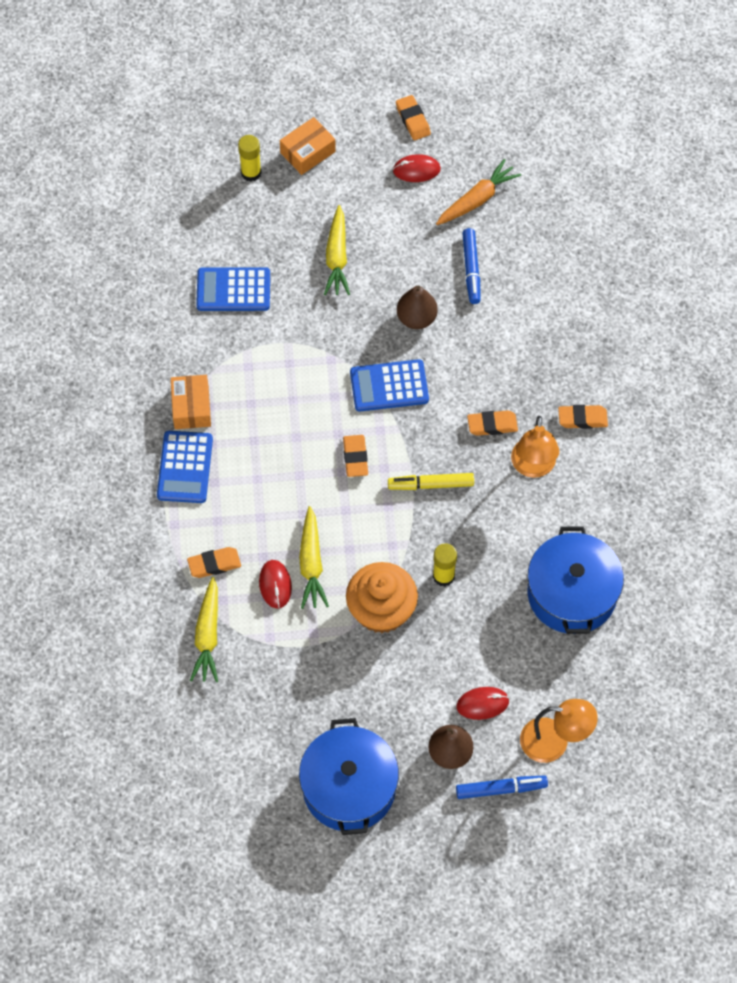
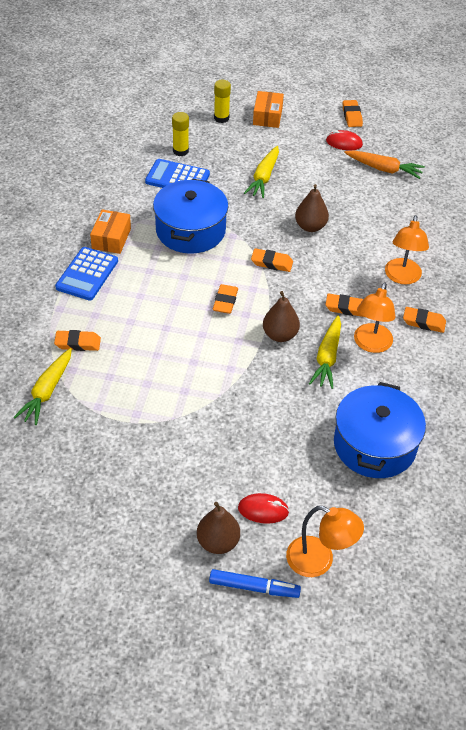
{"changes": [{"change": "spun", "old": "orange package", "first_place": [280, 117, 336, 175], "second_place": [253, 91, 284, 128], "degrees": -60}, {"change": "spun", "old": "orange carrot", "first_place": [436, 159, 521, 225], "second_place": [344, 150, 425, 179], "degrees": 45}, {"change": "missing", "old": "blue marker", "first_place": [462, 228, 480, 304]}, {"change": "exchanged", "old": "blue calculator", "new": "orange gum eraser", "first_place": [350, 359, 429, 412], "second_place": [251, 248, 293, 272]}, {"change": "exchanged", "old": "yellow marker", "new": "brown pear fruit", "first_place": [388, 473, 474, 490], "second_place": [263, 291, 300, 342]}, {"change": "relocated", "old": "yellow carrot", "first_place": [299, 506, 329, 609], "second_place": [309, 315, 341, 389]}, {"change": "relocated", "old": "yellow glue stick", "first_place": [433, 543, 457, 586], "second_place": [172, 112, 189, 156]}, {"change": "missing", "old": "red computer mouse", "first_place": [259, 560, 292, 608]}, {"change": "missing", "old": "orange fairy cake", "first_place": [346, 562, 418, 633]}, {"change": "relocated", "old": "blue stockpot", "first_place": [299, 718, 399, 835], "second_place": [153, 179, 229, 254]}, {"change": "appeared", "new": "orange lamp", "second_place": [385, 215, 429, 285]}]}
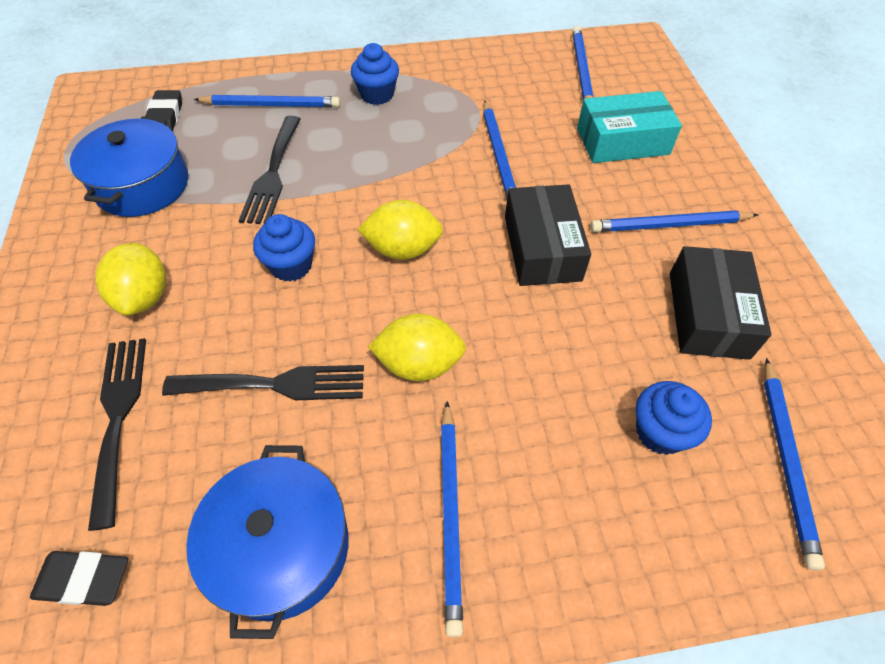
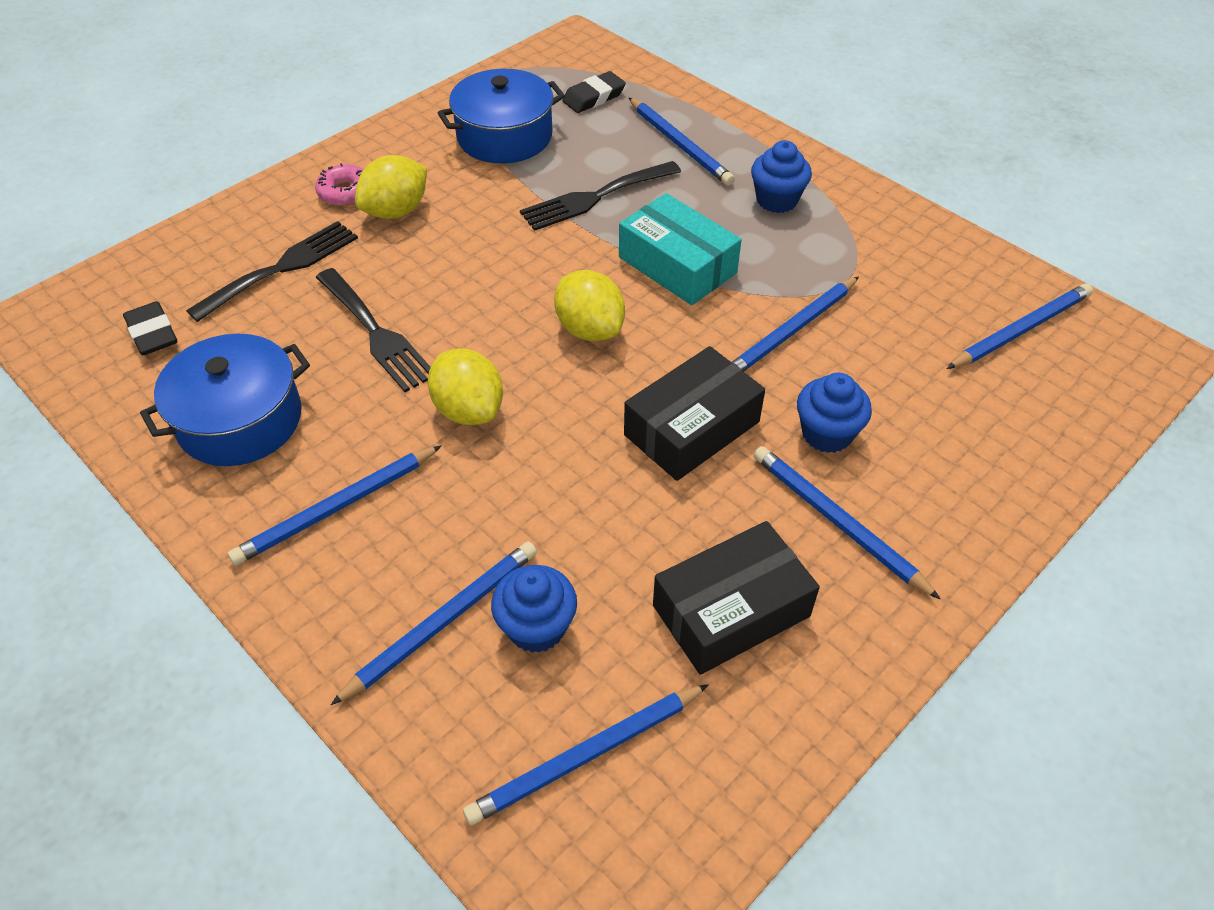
{"changes": [{"change": "relocated", "old": "turquoise package", "first_place": [577, 91, 682, 163], "second_place": [619, 193, 742, 305]}, {"change": "relocated", "old": "blue fairy cake", "first_place": [253, 214, 315, 282], "second_place": [797, 373, 872, 453]}, {"change": "appeared", "new": "rosy doughnut", "second_place": [315, 163, 364, 206]}, {"change": "appeared", "new": "blue wooden pencil", "second_place": [331, 542, 537, 705]}]}
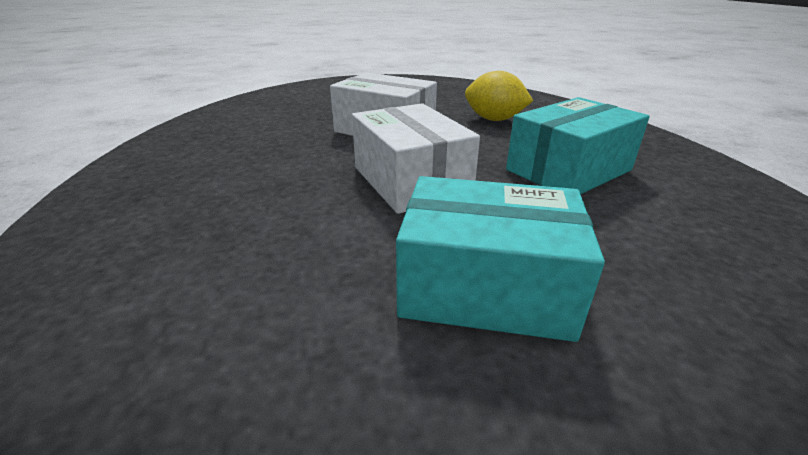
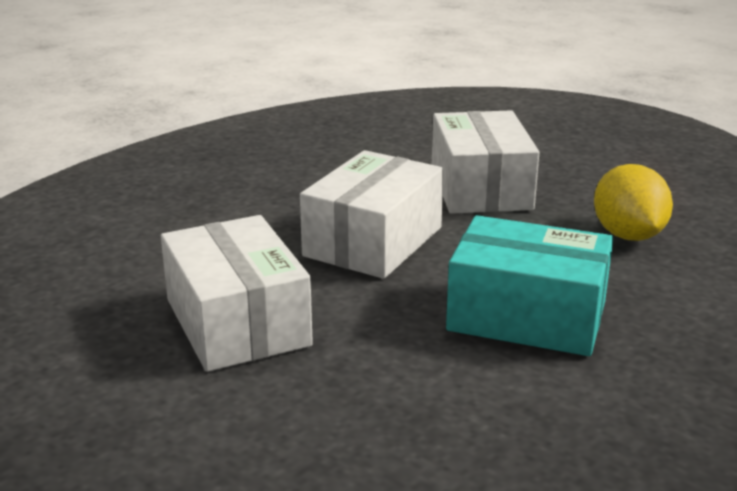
{"changes": [{"change": "colour", "old": "turquoise package", "new": "pure white package", "first_place": [396, 176, 605, 342], "second_place": [161, 215, 313, 372]}]}
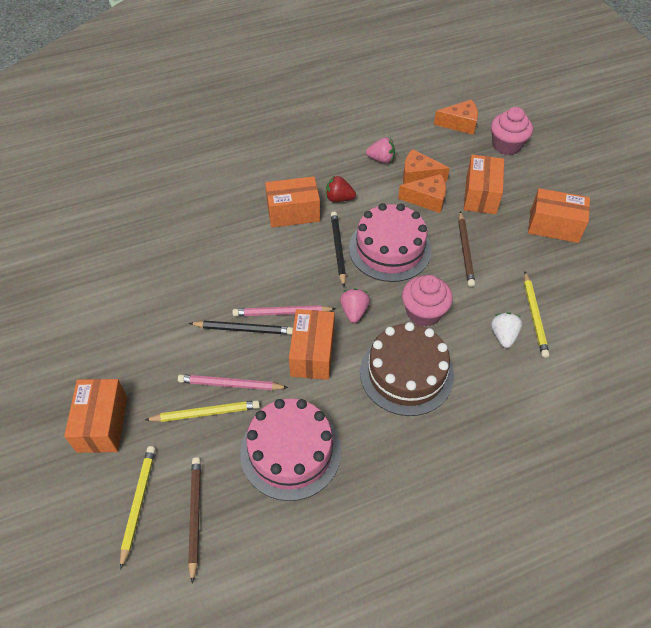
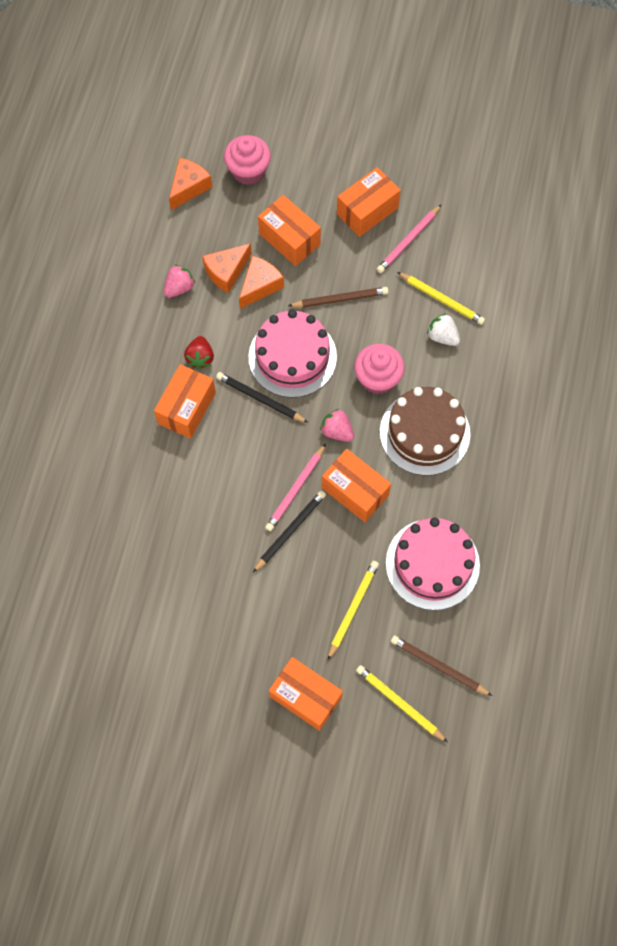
{"changes": [{"change": "spun", "old": "red toy strawberry", "first_place": [326, 175, 356, 202], "second_place": [184, 336, 214, 369], "degrees": -45}, {"change": "spun", "old": "brown wooden pencil", "first_place": [458, 211, 475, 287], "second_place": [288, 287, 388, 307], "degrees": -45}, {"change": "relocated", "old": "rosy wooden pencil", "first_place": [178, 374, 289, 390], "second_place": [377, 205, 441, 273]}]}
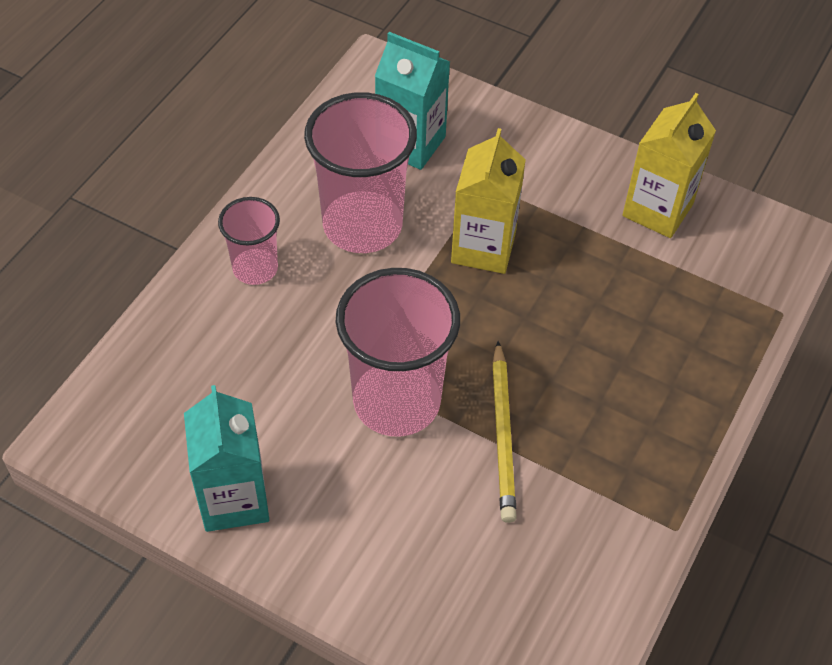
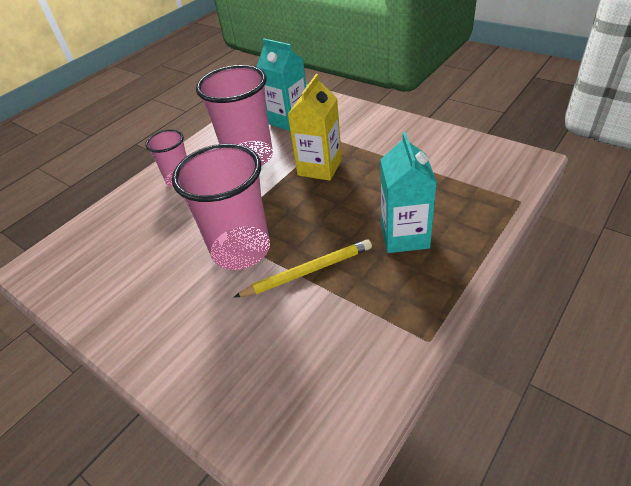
{"changes": [{"change": "missing", "old": "yellow milk carton", "first_place": [622, 93, 716, 238]}, {"change": "spun", "old": "yellow wooden pencil", "first_place": [492, 341, 517, 523], "second_place": [234, 239, 372, 297], "degrees": -120}, {"change": "relocated", "old": "turquoise milk carton", "first_place": [184, 385, 269, 532], "second_place": [380, 132, 437, 253]}]}
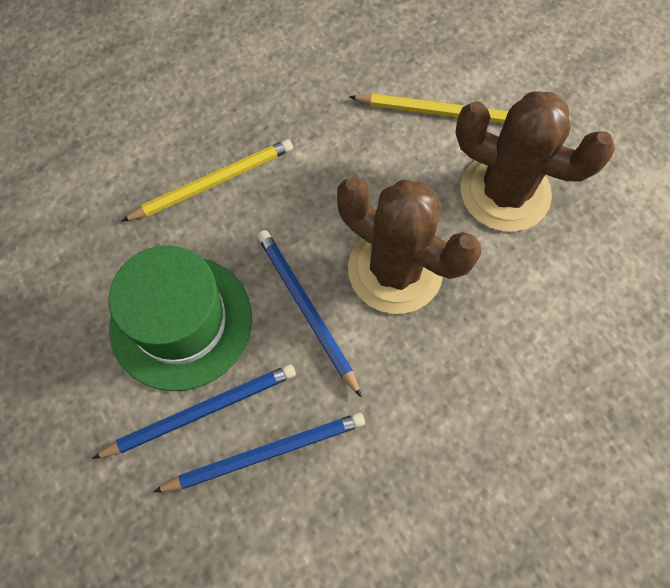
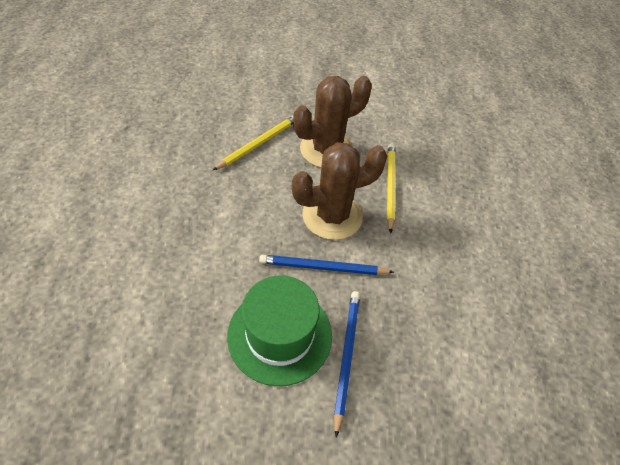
{"changes": [{"change": "relocated", "old": "yellow wooden pencil", "first_place": [121, 139, 293, 222], "second_place": [387, 143, 395, 233]}, {"change": "missing", "old": "blue wooden pencil", "first_place": [153, 413, 365, 492]}]}
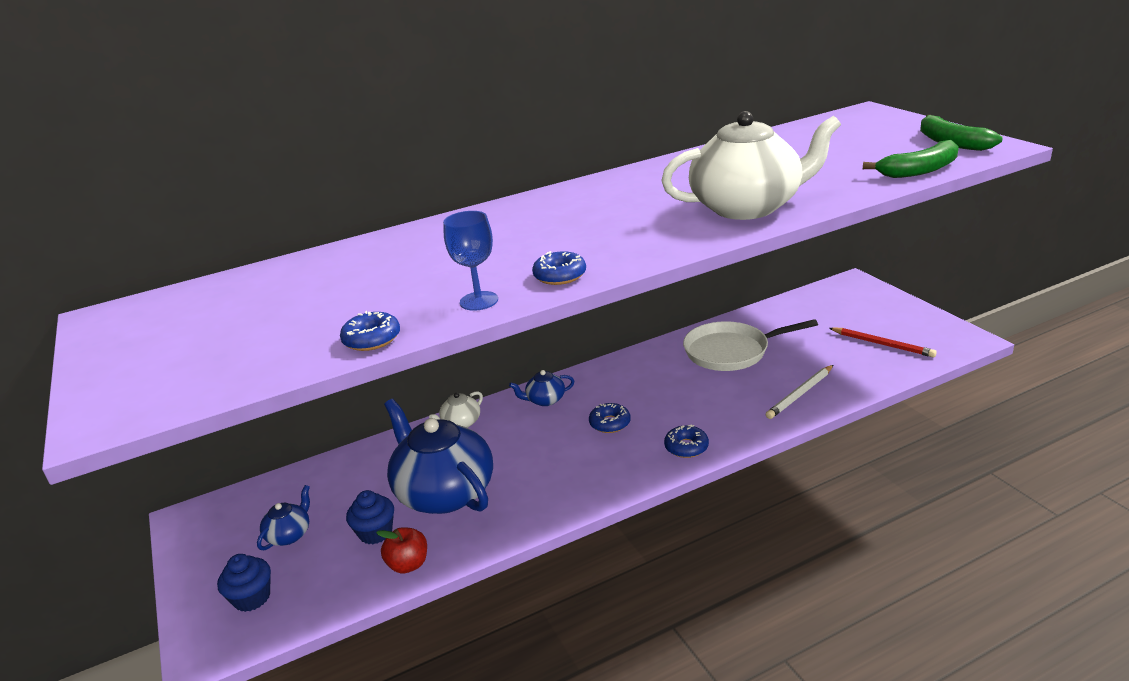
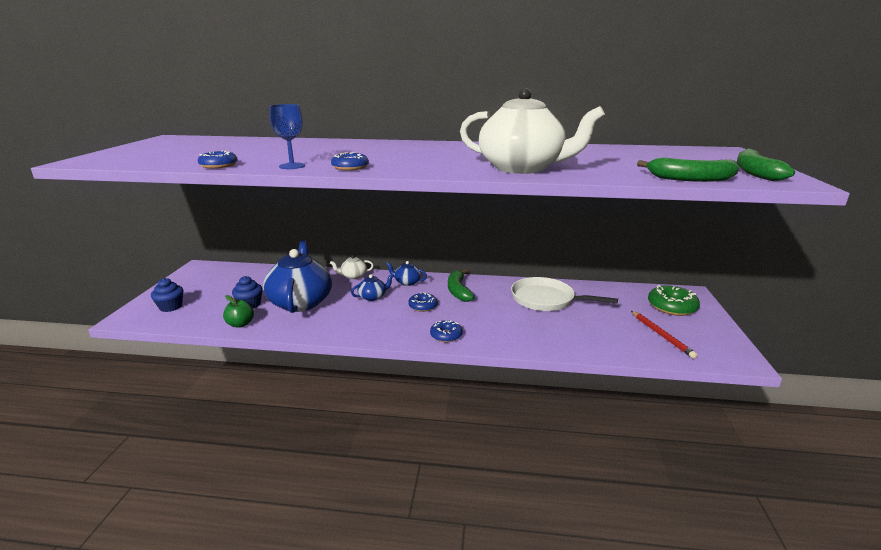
{"changes": [{"change": "missing", "old": "pure white wooden pencil", "first_place": [765, 365, 833, 419]}, {"change": "relocated", "old": "blue tea pot", "first_place": [257, 485, 310, 550], "second_place": [351, 274, 394, 301]}, {"change": "colour", "old": "red apple fruit", "new": "emerald apple fruit", "first_place": [376, 527, 427, 574], "second_place": [223, 295, 254, 328]}, {"change": "appeared", "new": "emerald banana", "second_place": [448, 269, 474, 302]}, {"change": "appeared", "new": "emerald doughnut", "second_place": [648, 285, 700, 316]}]}
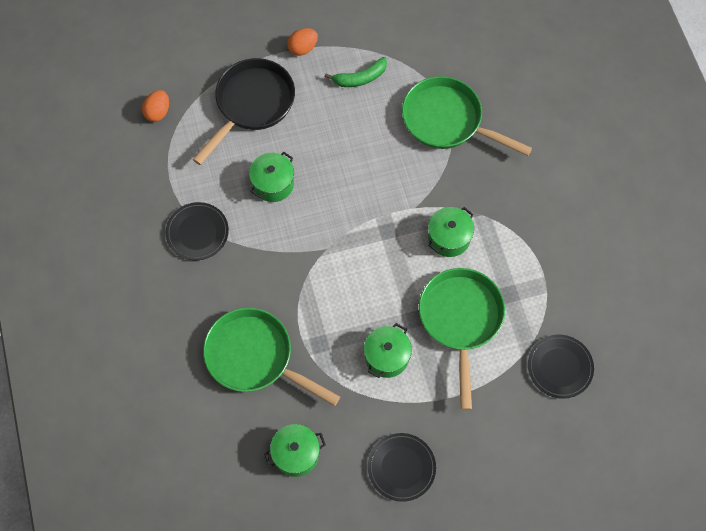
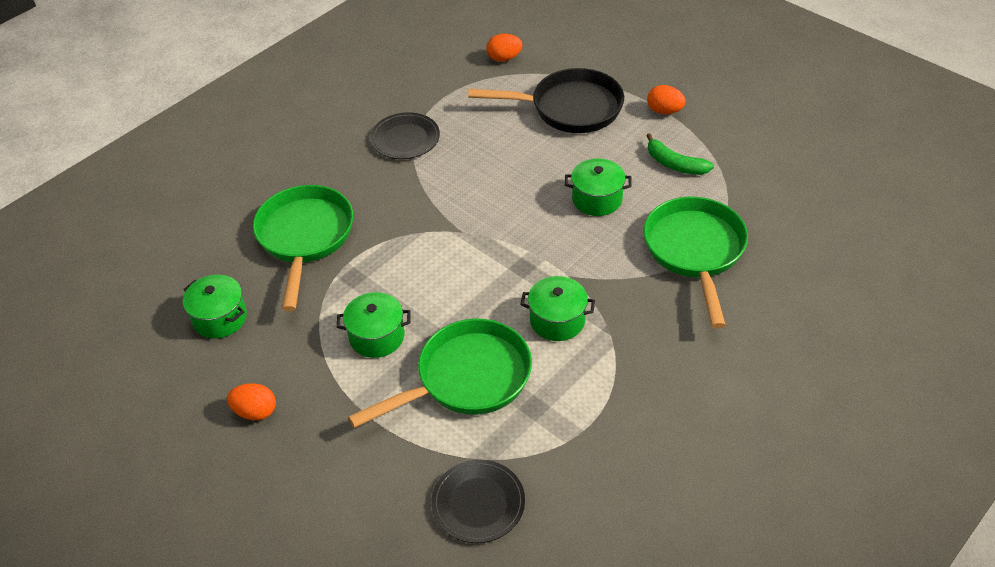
{"changes": [{"change": "relocated", "old": "emerald stockpot", "first_place": [249, 152, 294, 202], "second_place": [565, 158, 632, 216]}, {"change": "exchanged", "old": "jet-black dinner plate", "new": "orange egg", "first_place": [368, 433, 436, 502], "second_place": [227, 383, 276, 420]}]}
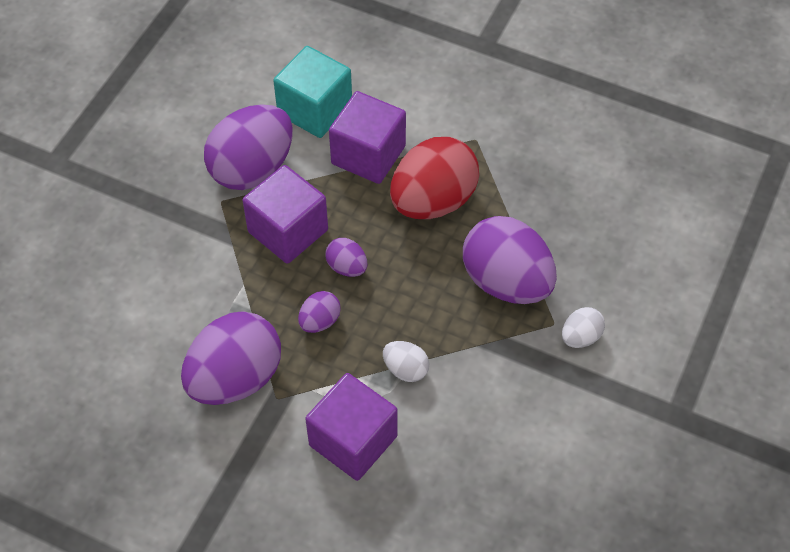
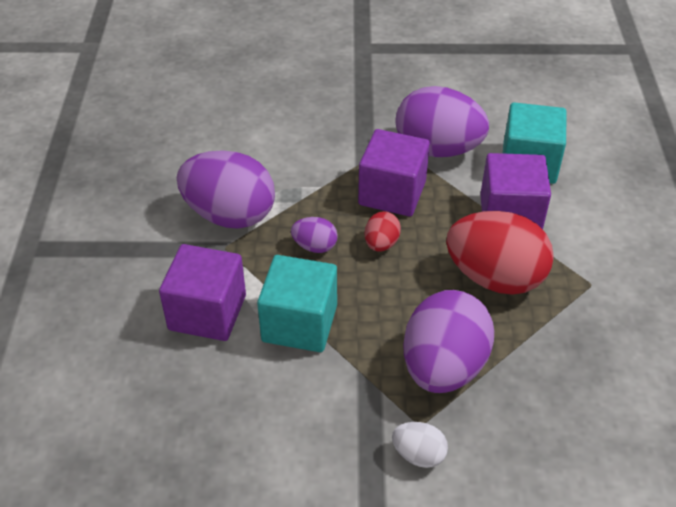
{"changes": [{"change": "colour", "old": "royal purple egg", "new": "red egg", "first_place": [325, 238, 367, 277], "second_place": [365, 211, 401, 252]}, {"change": "exchanged", "old": "pure white egg", "new": "turquoise block", "first_place": [383, 341, 429, 382], "second_place": [257, 255, 337, 352]}]}
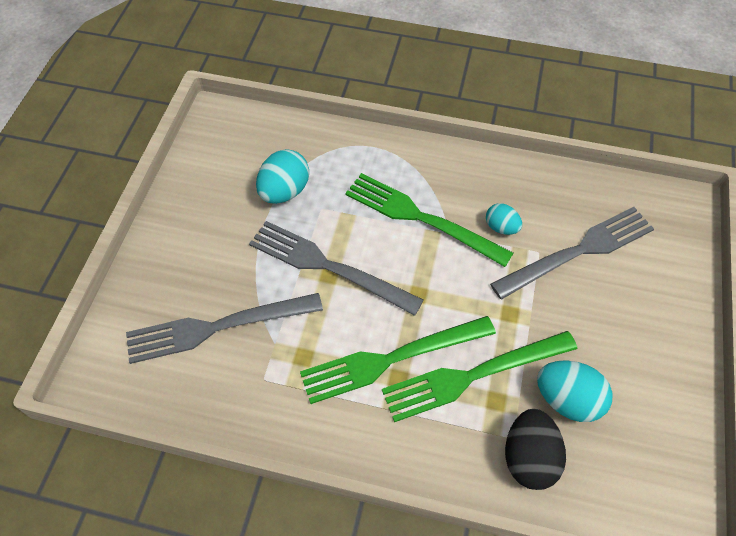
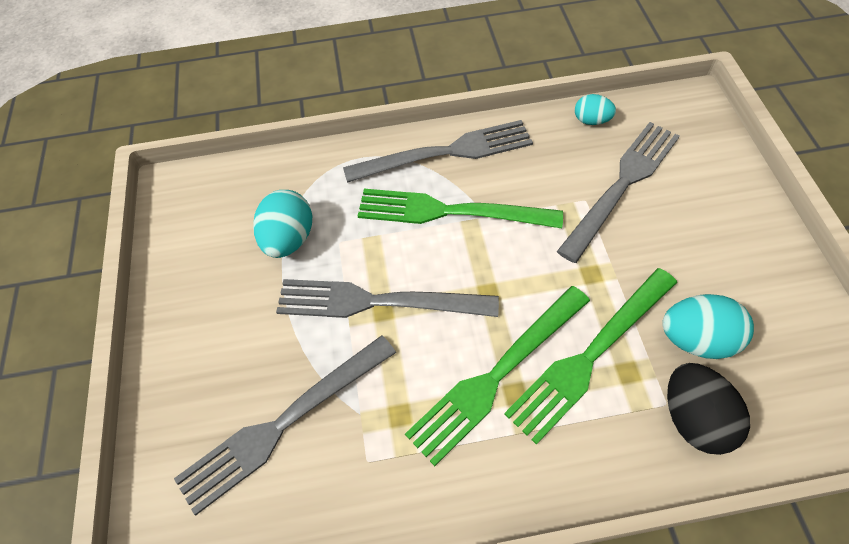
{"changes": [{"change": "relocated", "old": "turquoise egg", "first_place": [486, 203, 522, 235], "second_place": [575, 94, 616, 125]}, {"change": "appeared", "new": "gray fork", "second_place": [343, 120, 533, 183]}]}
